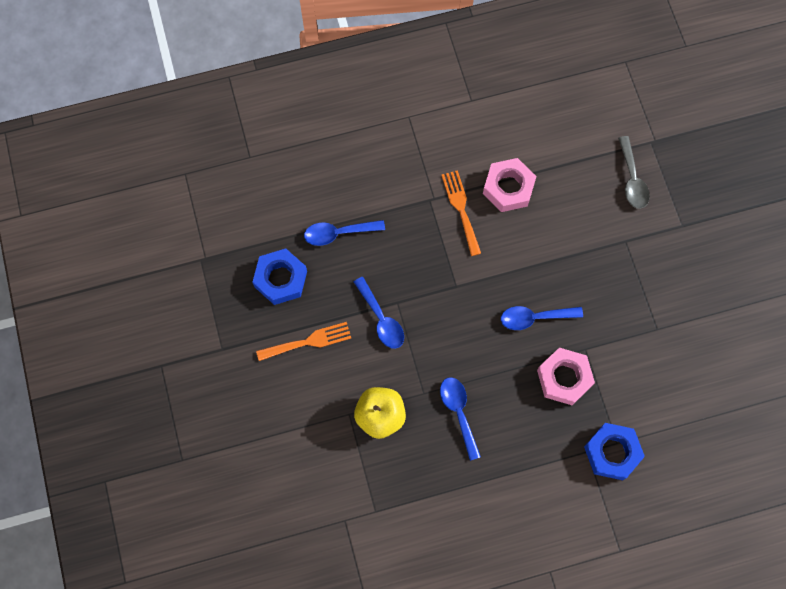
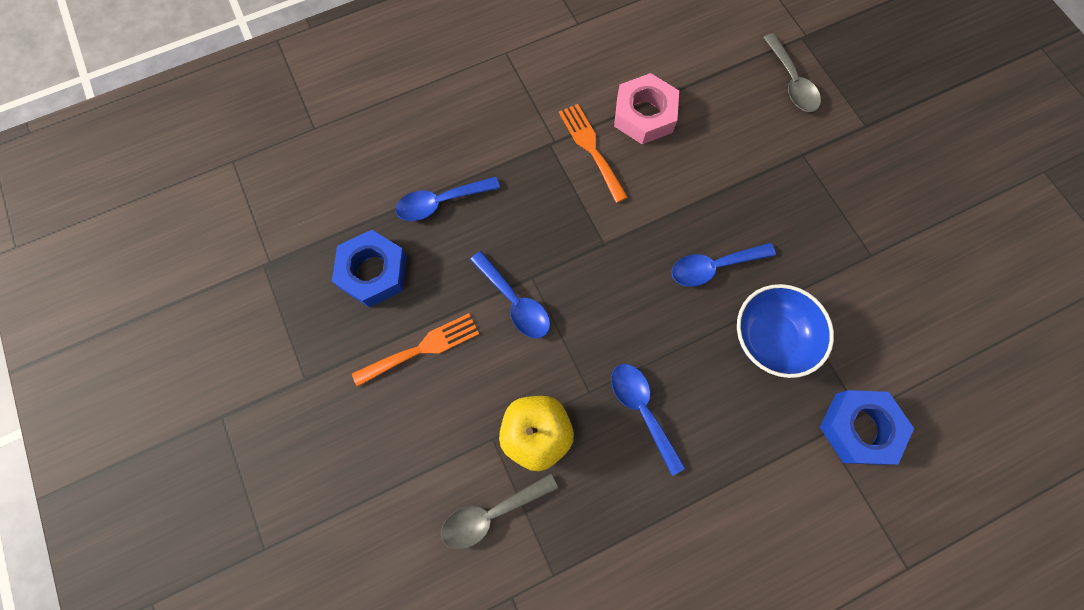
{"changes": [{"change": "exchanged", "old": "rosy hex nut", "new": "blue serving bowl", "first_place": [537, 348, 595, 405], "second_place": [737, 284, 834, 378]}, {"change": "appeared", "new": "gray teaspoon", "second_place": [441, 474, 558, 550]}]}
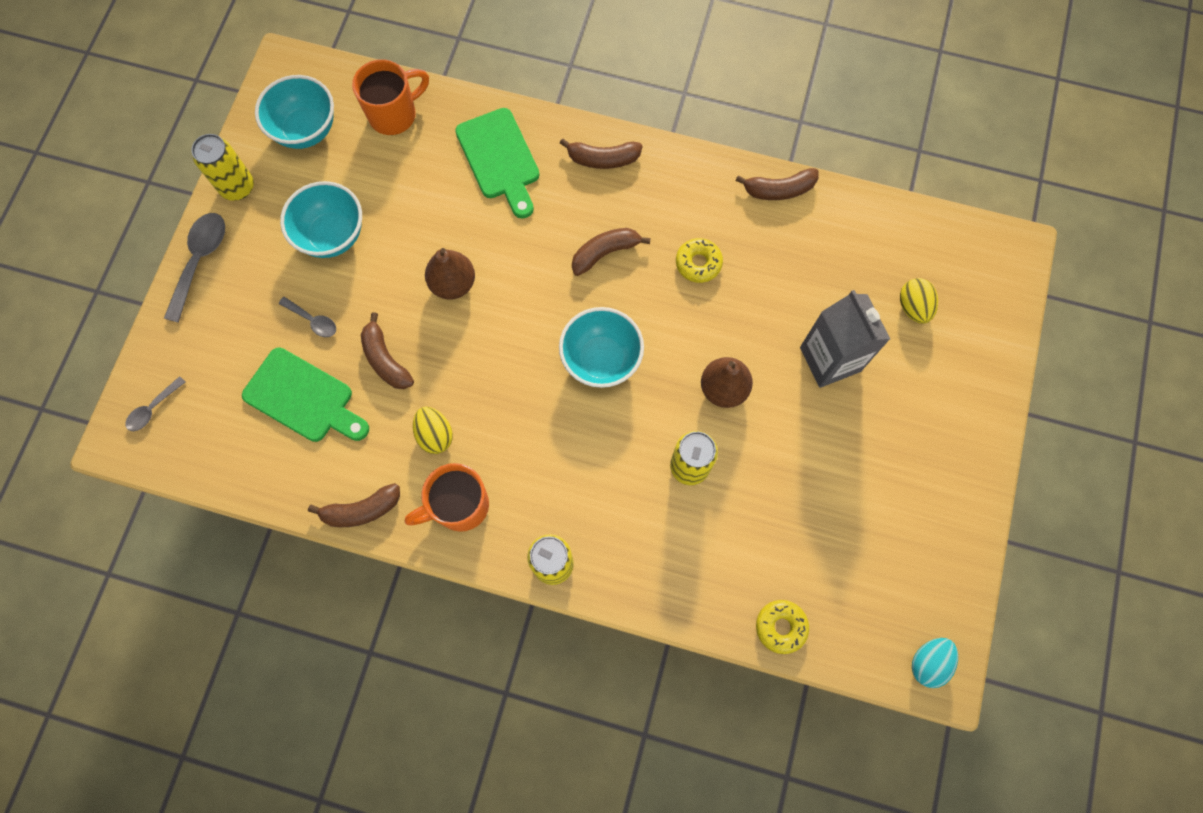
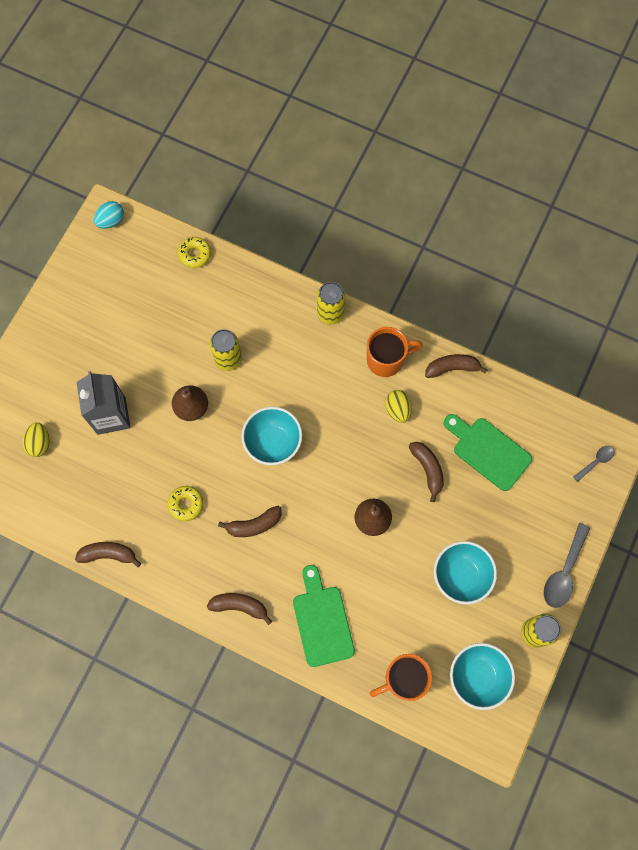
{"changes": [{"change": "missing", "old": "gray teaspoon", "first_place": [279, 297, 336, 337]}]}
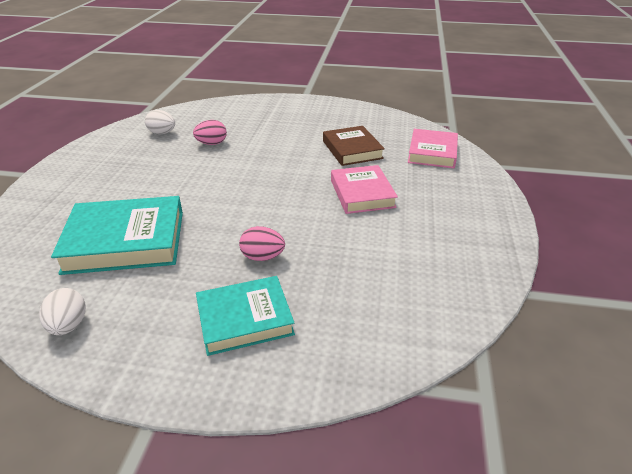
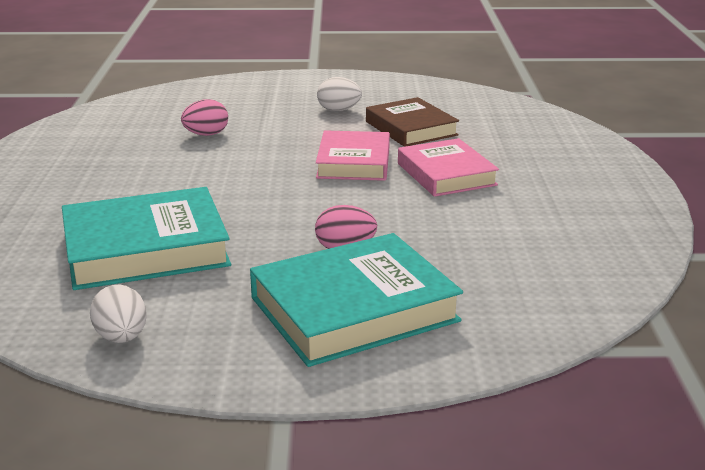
{"changes": [{"change": "relocated", "old": "pure white egg", "first_place": [145, 110, 175, 134], "second_place": [317, 77, 362, 111]}, {"change": "relocated", "old": "rosy hardback", "first_place": [408, 129, 458, 168], "second_place": [316, 130, 390, 181]}, {"change": "size", "old": "turquoise hardback", "first_place": [196, 276, 295, 356], "second_place": [250, 233, 463, 367], "factor": 1.5}]}
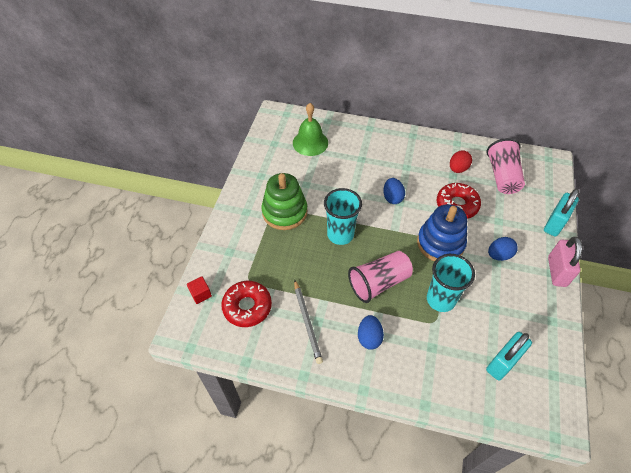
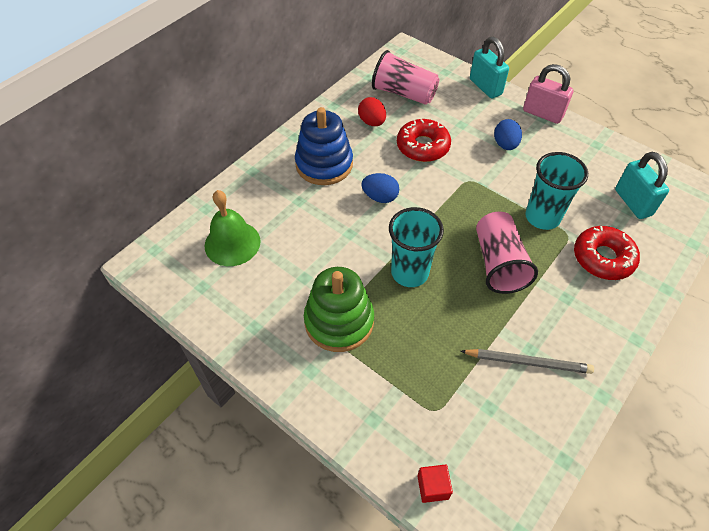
{"changes": [{"change": "relocated", "old": "blue ring stacker", "first_place": [417, 204, 467, 261], "second_place": [295, 107, 353, 185]}, {"change": "relocated", "old": "red doughnut", "first_place": [221, 281, 272, 327], "second_place": [574, 226, 640, 280]}, {"change": "missing", "old": "blue egg", "first_place": [358, 315, 384, 350]}]}
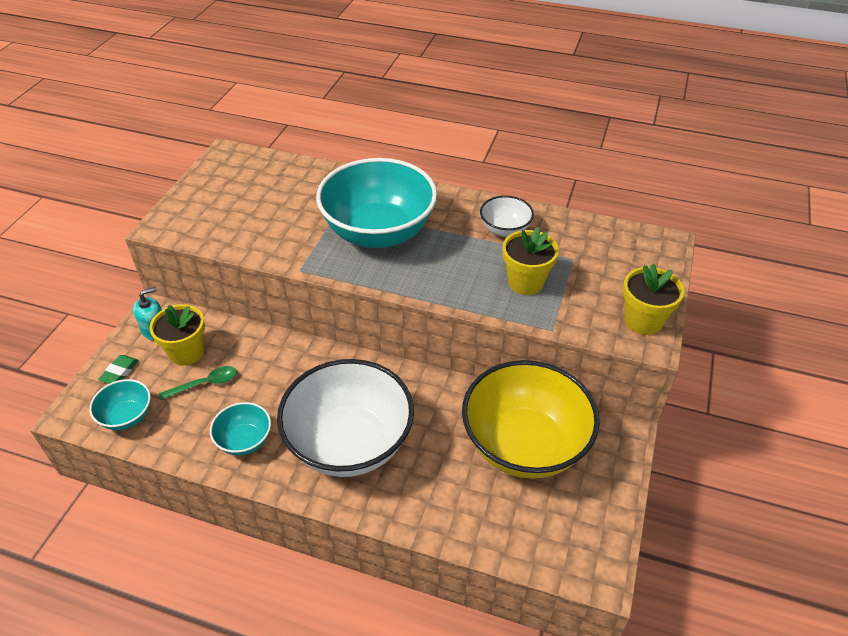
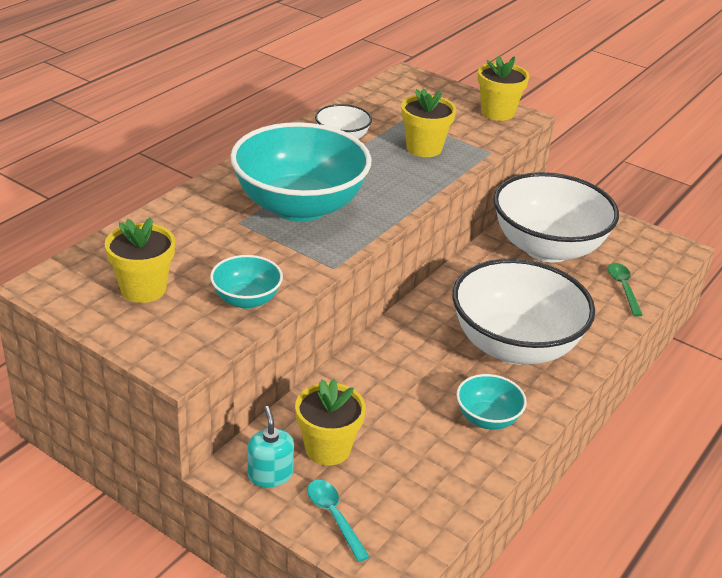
{"changes": [{"change": "exchanged", "old": "emerald gum eraser", "new": "turquoise teaspoon", "first_place": [98, 355, 139, 384], "second_place": [307, 480, 370, 562]}, {"change": "colour", "old": "yellow serving bowl", "new": "pure white serving bowl", "first_place": [462, 360, 600, 479], "second_place": [494, 172, 619, 262]}, {"change": "relocated", "old": "emerald teaspoon", "first_place": [159, 366, 237, 400], "second_place": [608, 263, 642, 316]}, {"change": "relocated", "old": "turquoise serving bowl", "first_place": [89, 379, 151, 430], "second_place": [210, 255, 283, 309]}, {"change": "appeared", "new": "yellow potted plant", "second_place": [105, 217, 175, 303]}]}
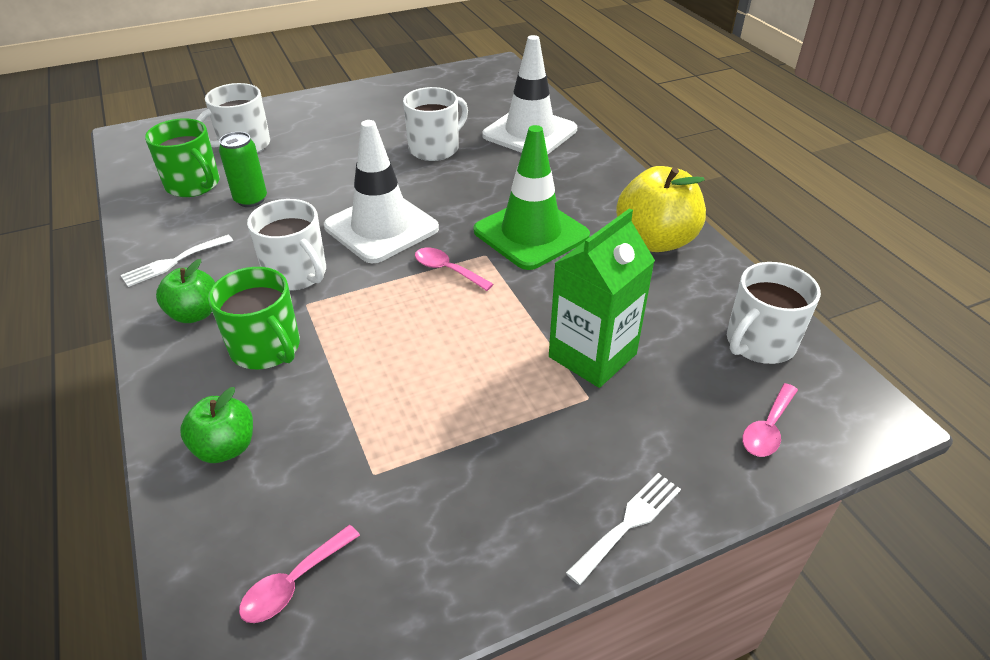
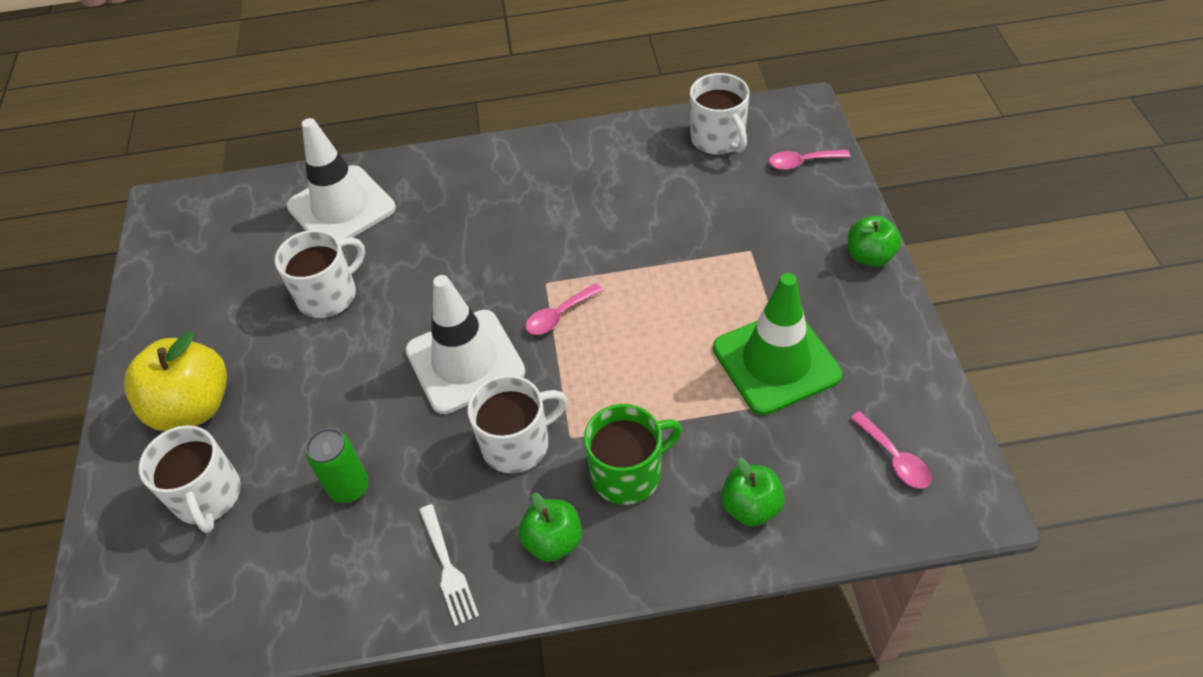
{"changes": [{"change": "spun", "old": "pure white mug", "first_place": [403, 87, 468, 161], "second_place": [275, 230, 365, 318], "degrees": 75}, {"change": "missing", "old": "emerald mug", "first_place": [145, 118, 219, 197]}, {"change": "relocated", "old": "emerald road cone", "first_place": [474, 125, 590, 270], "second_place": [713, 273, 842, 415]}, {"change": "relocated", "old": "yellow apple fruit", "first_place": [616, 166, 706, 252], "second_place": [124, 331, 227, 431]}, {"change": "missing", "old": "emerald milk carton", "first_place": [549, 208, 655, 388]}, {"change": "spun", "old": "rosy teaspoon", "first_place": [742, 383, 798, 457], "second_place": [769, 149, 850, 170], "degrees": 120}, {"change": "exchanged", "old": "pure white fork", "new": "emerald apple fruit", "first_place": [566, 473, 681, 585], "second_place": [848, 216, 902, 267]}]}
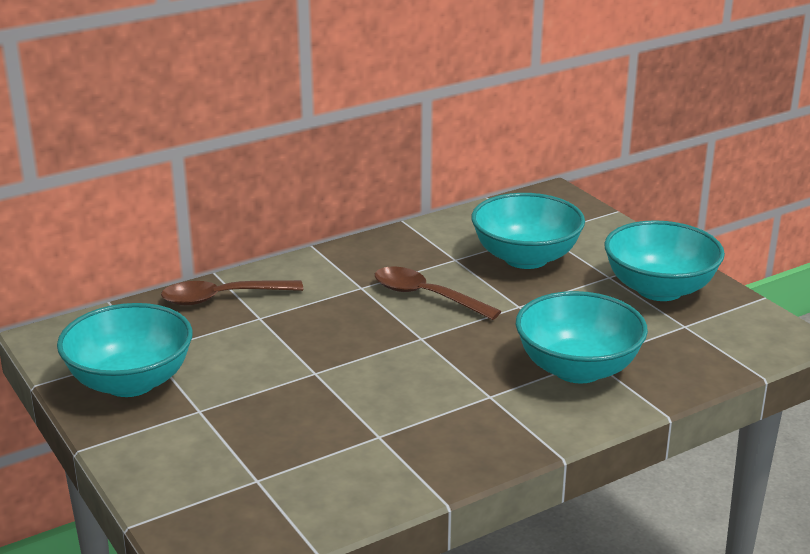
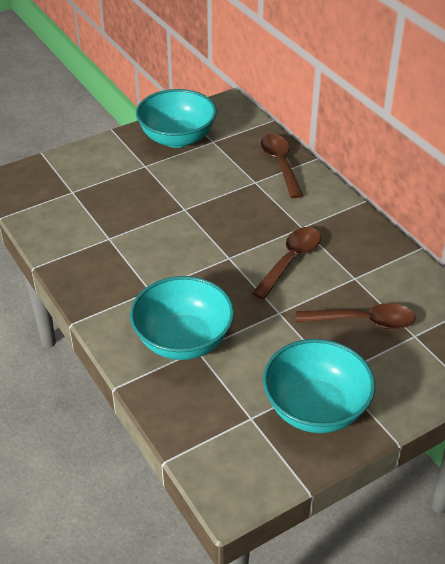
{"changes": [{"change": "exchanged", "old": "turquoise serving bowl", "new": "brown teaspoon", "first_place": [471, 193, 585, 269], "second_place": [296, 303, 416, 329]}]}
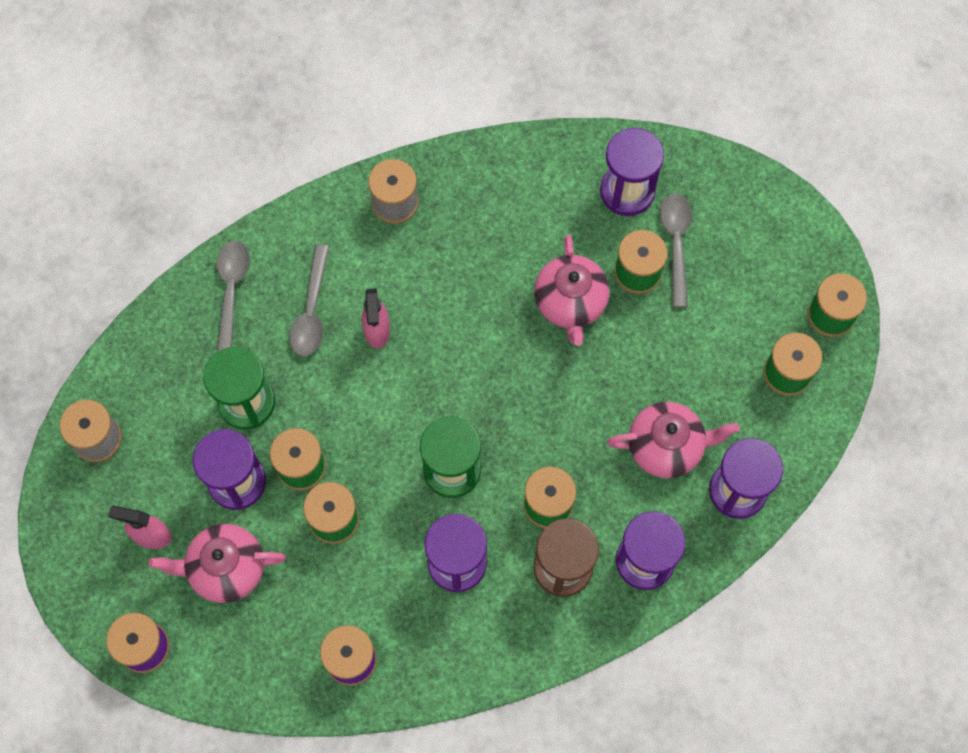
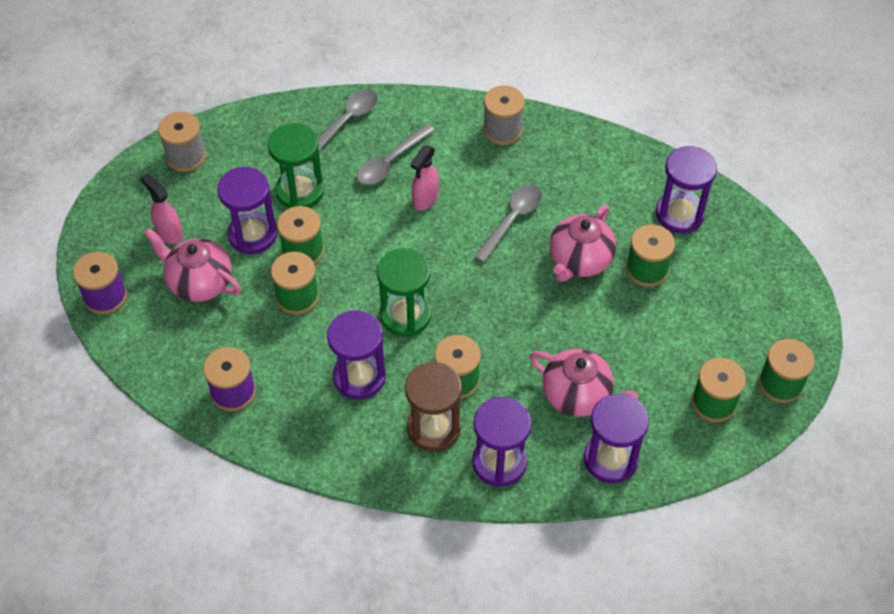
{"changes": [{"change": "relocated", "old": "gray teaspoon", "first_place": [659, 193, 692, 307], "second_place": [474, 185, 542, 263]}]}
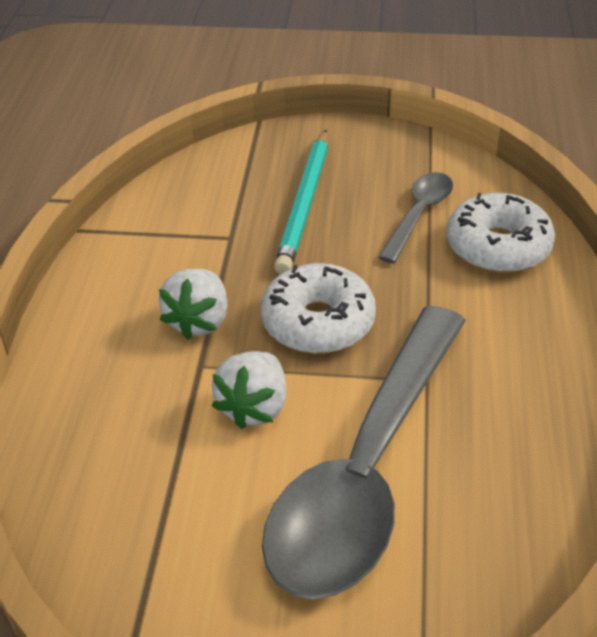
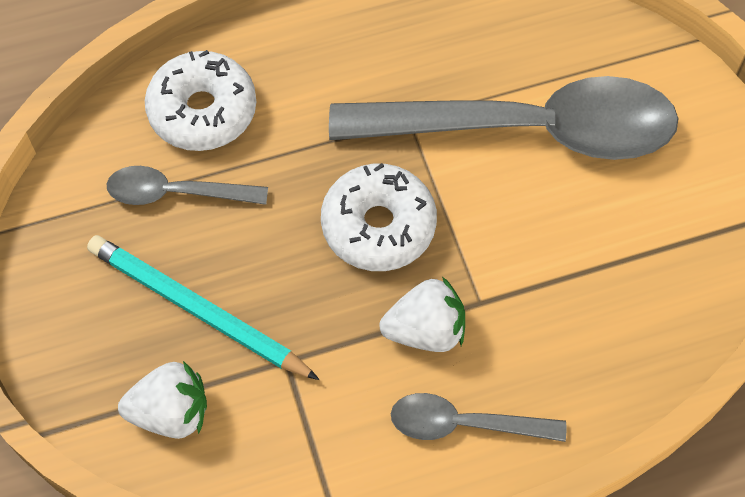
{"changes": [{"change": "spun", "old": "turquoise wooden pencil", "first_place": [274, 130, 328, 274], "second_place": [87, 235, 320, 380], "degrees": -135}, {"change": "relocated", "old": "pure white toy strawberry", "first_place": [212, 351, 287, 429], "second_place": [118, 361, 207, 439]}, {"change": "appeared", "new": "gray teaspoon", "second_place": [391, 393, 566, 442]}]}
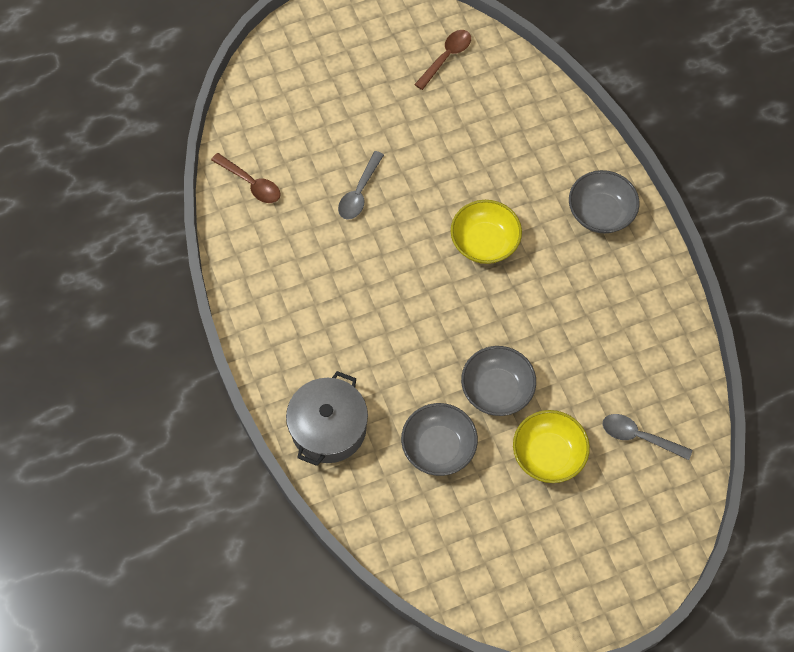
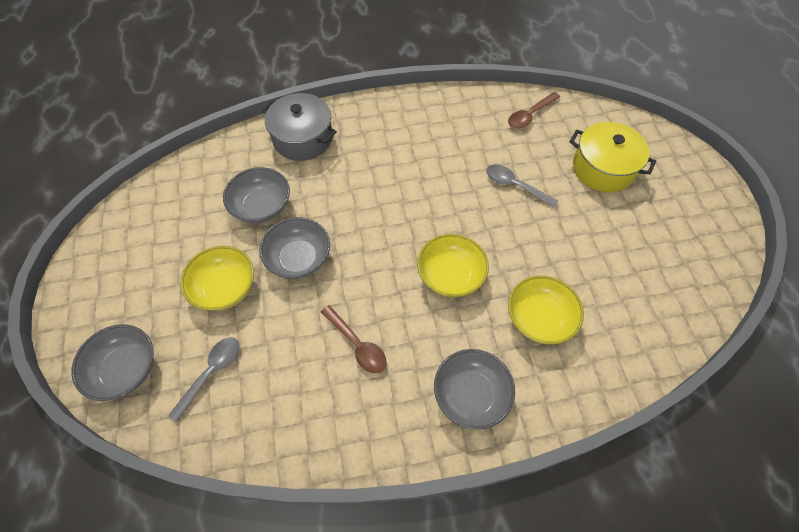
{"changes": [{"change": "relocated", "old": "brown teaspoon", "first_place": [414, 30, 471, 90], "second_place": [321, 305, 387, 373]}, {"change": "appeared", "new": "yellow stockpot", "second_place": [570, 122, 656, 192]}, {"change": "appeared", "new": "yellow serving bowl", "second_place": [508, 275, 584, 345]}, {"change": "appeared", "new": "gray serving bowl", "second_place": [71, 324, 154, 401]}]}
